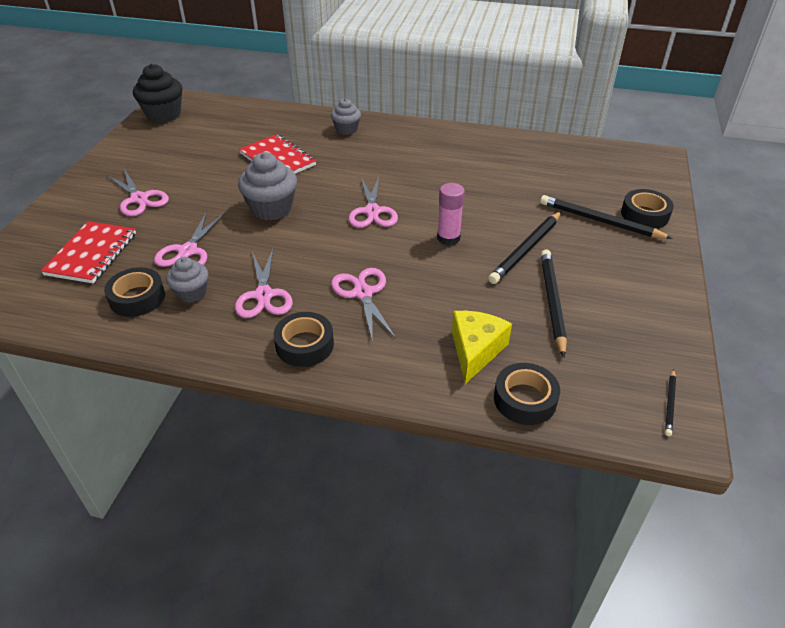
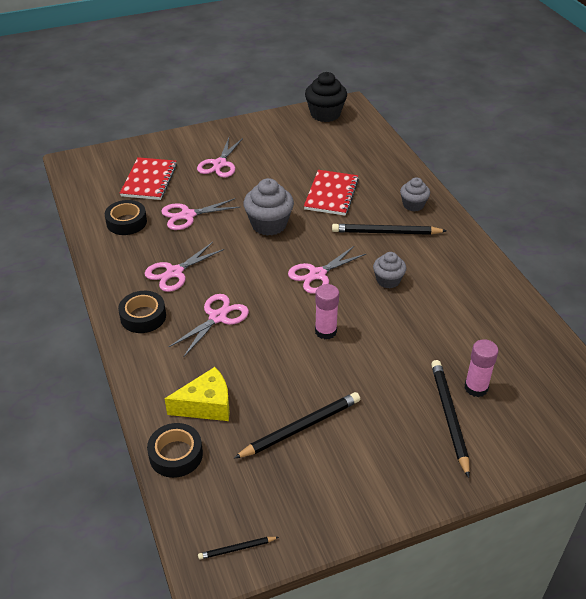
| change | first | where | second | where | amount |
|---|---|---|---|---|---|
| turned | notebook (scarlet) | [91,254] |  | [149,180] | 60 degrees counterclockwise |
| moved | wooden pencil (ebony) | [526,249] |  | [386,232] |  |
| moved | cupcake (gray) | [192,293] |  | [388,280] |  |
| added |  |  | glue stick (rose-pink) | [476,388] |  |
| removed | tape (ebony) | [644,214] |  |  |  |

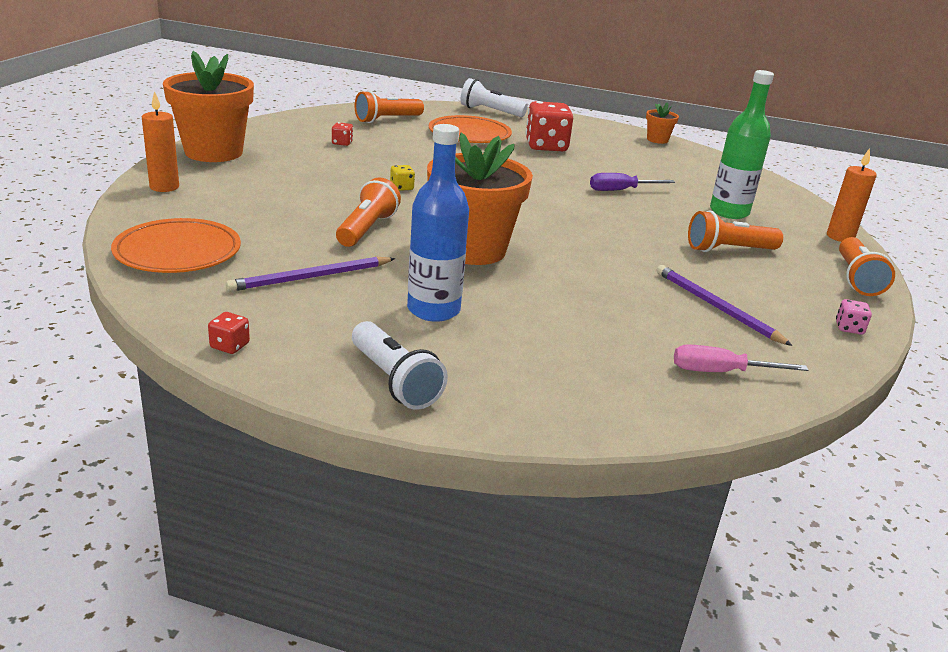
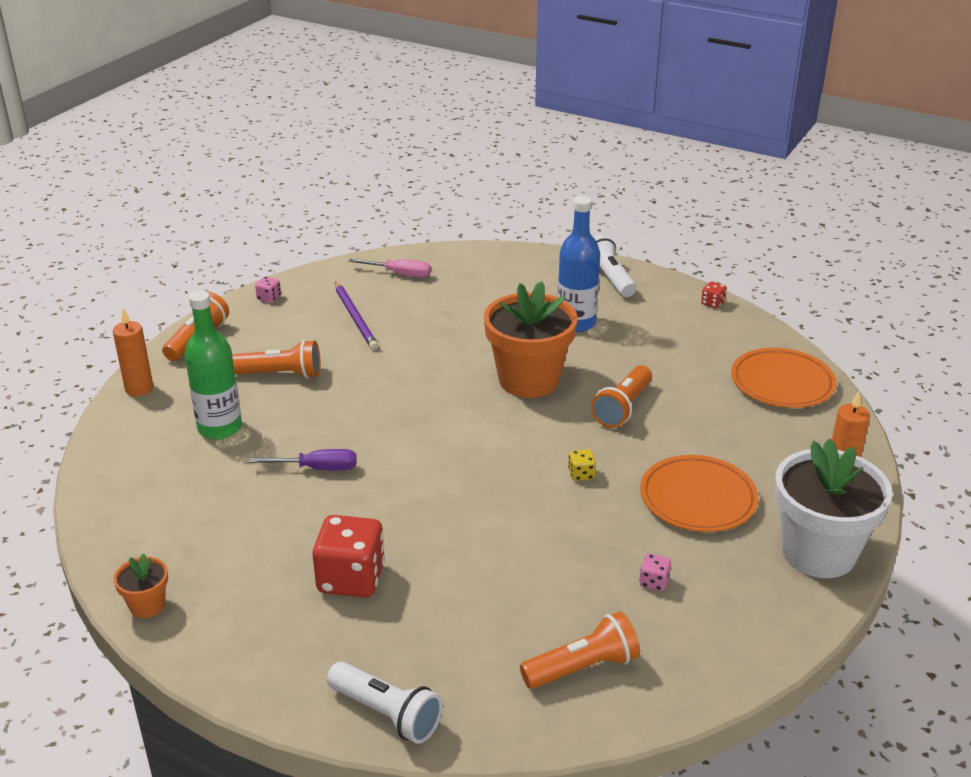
| change | first | where | second | where | amount |
|---|---|---|---|---|---|
| recoloured | dice (scarlet) | [342,143] | dice (rose-pink) | [654,582] |  |
| moved | flat dish (orange-coloured) | [469,134] |  | [698,498] |  |
| recoloured | plant pot (orange-coloured) | [213,152] | plant pot (pure white) | [818,552] |  |
| removed | wooden pencil (purple) | [310,277] |  |  |  |

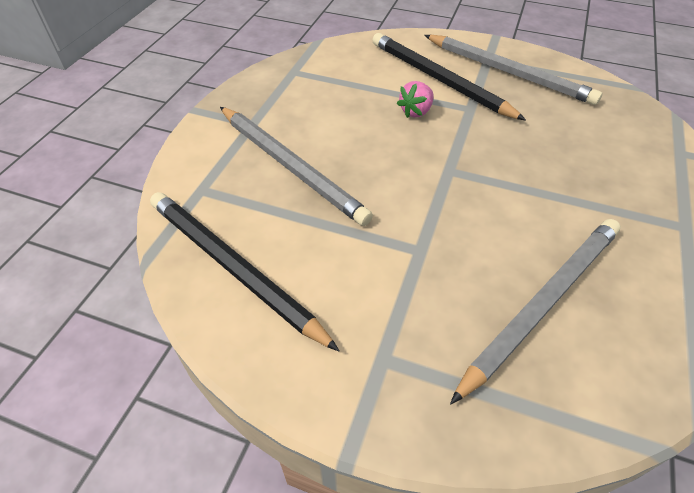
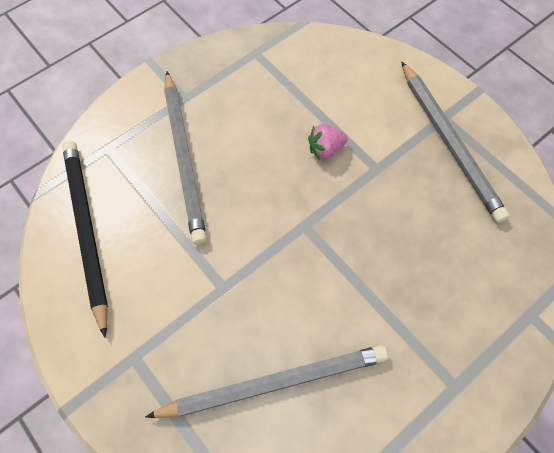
| change | first | where | second | where | amount |
|---|---|---|---|---|---|
| removed | wooden pencil (ebony) | [438,79] |  |  |  |

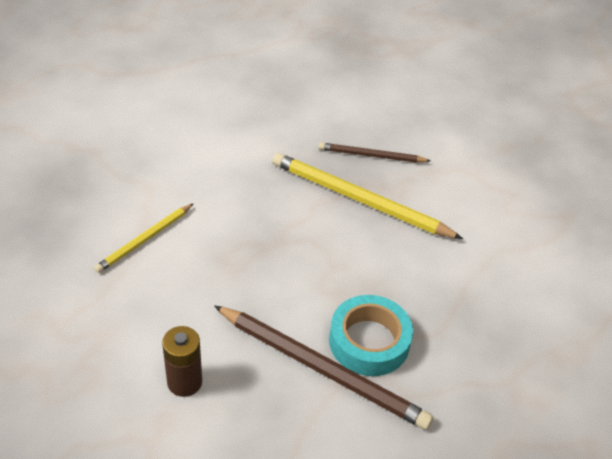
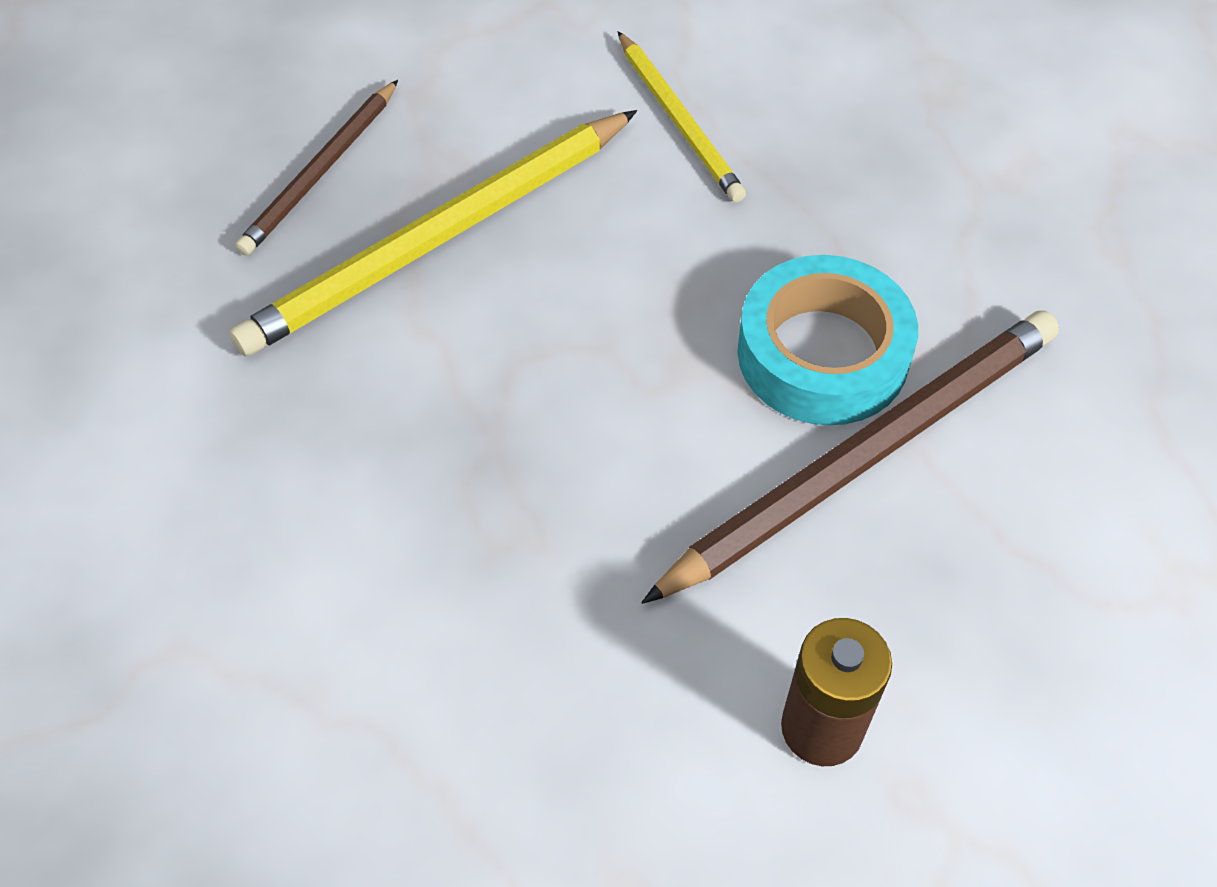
| change | first | where | second | where | amount |
|---|---|---|---|---|---|
| moved | wooden pencil (golden) | [145,239] |  | [678,120] |  |

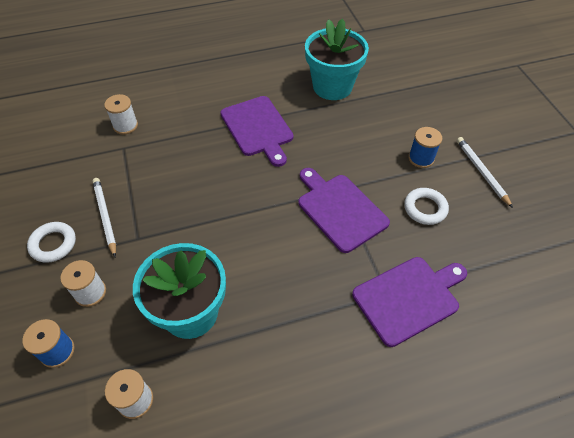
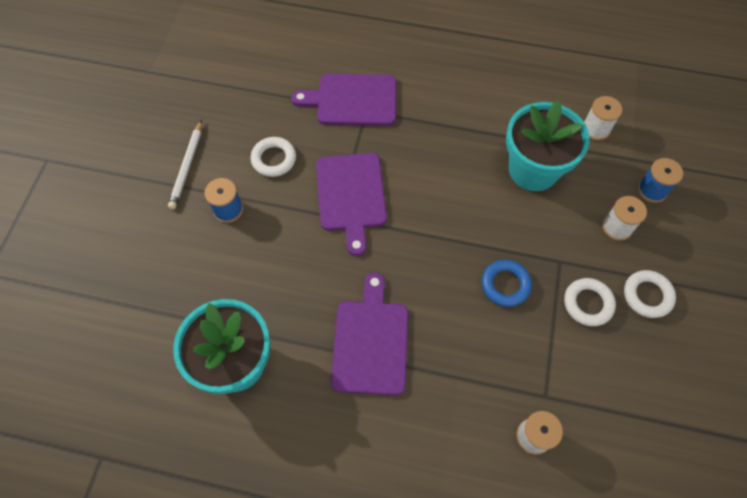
| change | first | where | second | where | amount |
|---|---|---|---|---|---|
| added |  |  | ring (royal blue) | [505,285] |  |
| replaced | wooden pencil (pure white) | [105,216] | ring (pure white) | [588,303] |  |

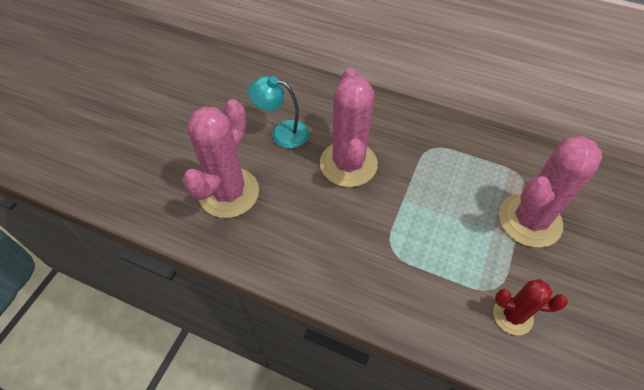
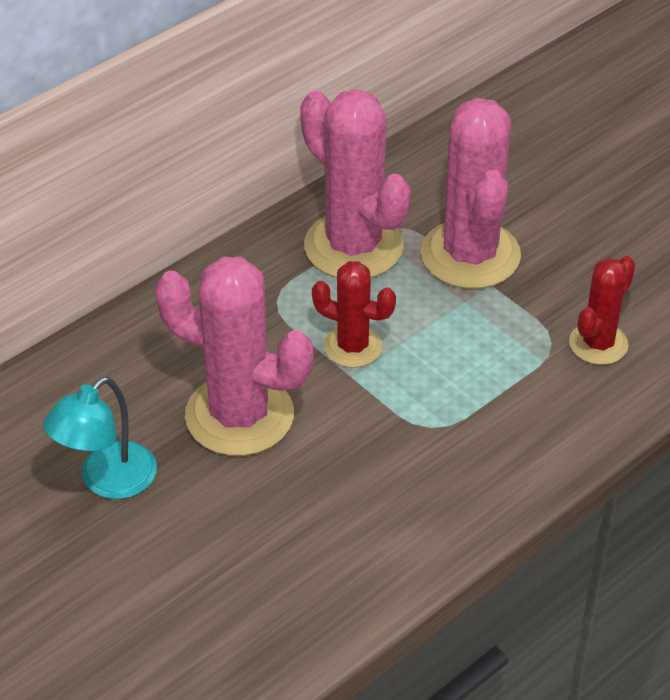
| change | first | where | second | where | amount |
|---|---|---|---|---|---|
| moved | cactus (rose-pink) | [229,193] |  | [353,246] |  |
| added |  |  | cactus (scarlet) | [352,346] |  |

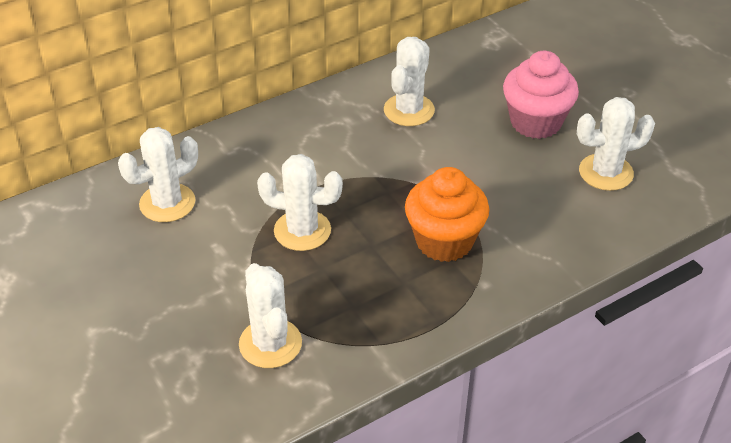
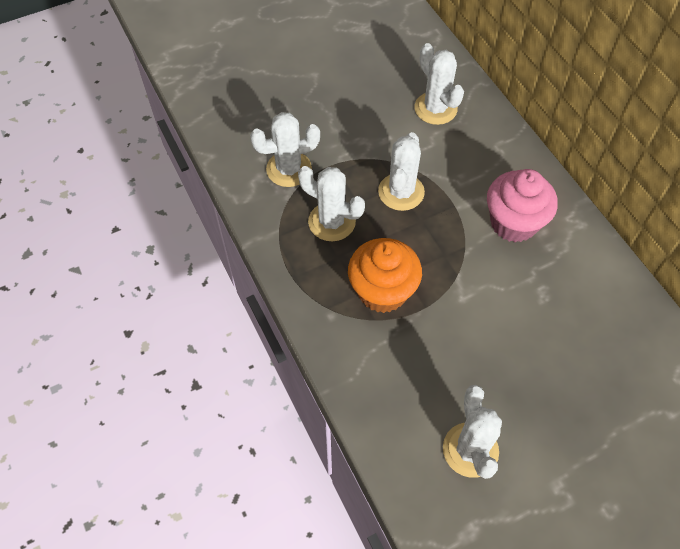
| change | first | where | second | where | amount |
|---|---|---|---|---|---|
| moved | cactus (pure white) | [409,110] |  | [331,222] |  |
| moved | cupcake (rose-pink) | [535,122] |  | [513,223] |  |

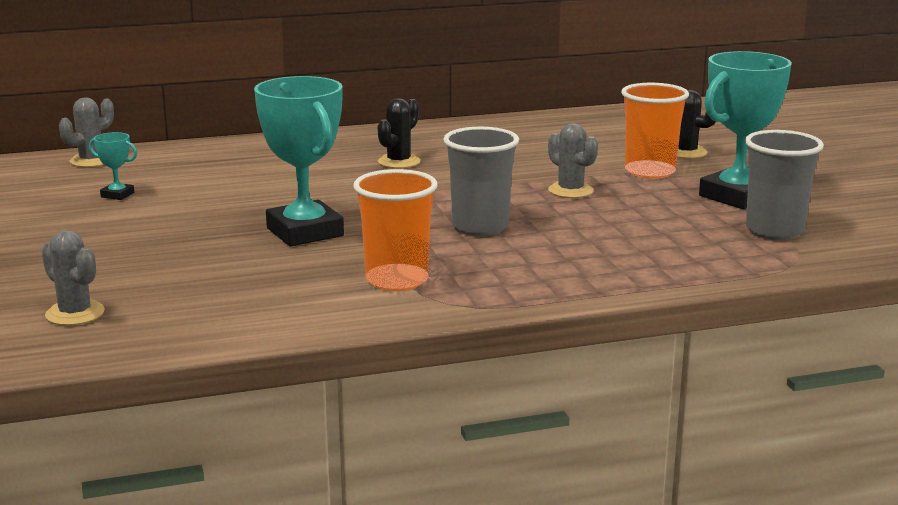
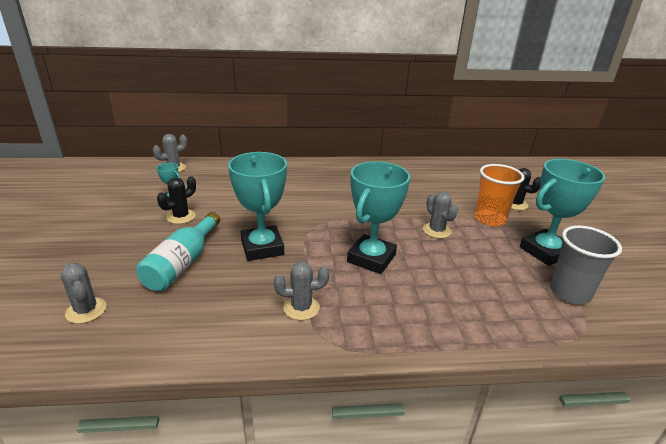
| change | first | where | second | where | amount |
|---|---|---|---|---|---|
| added |  |  | drink bottle (aqua) | [182,263] |  |
| moved | cactus (ebony) | [399,162] |  | [181,216] |  |
| replaced | cup (orange-coloured) | [397,280] | cactus (gray) | [301,308] |  |
| replaced | cup (gray) | [480,227] | award cup (aqua) | [371,258] |  |

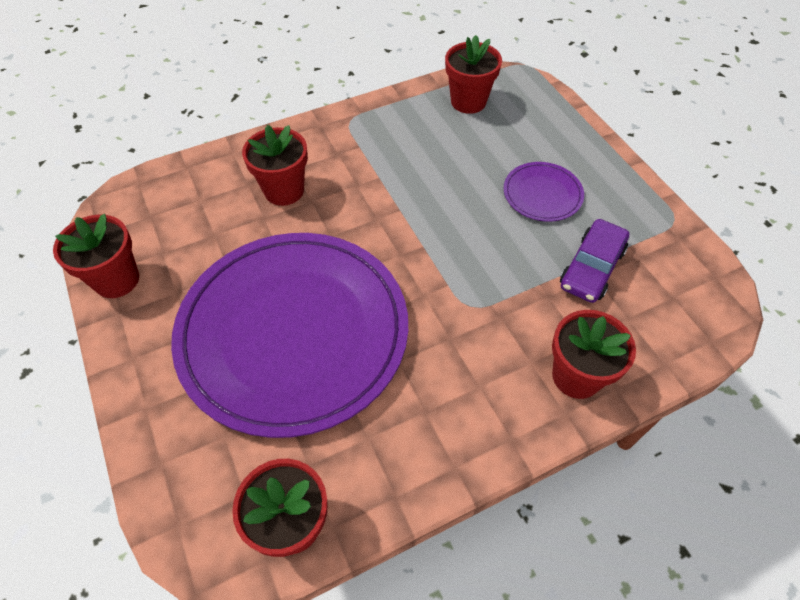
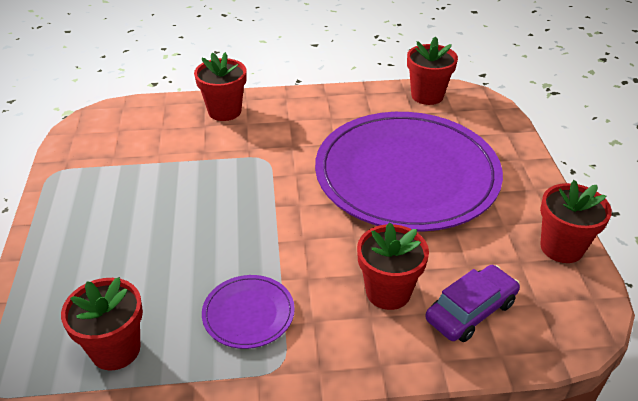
| change | first | where | second | where | amount |
|---|---|---|---|---|---|
| moved | flat dish (purple) | [542,194] |  | [248,313] |  |
| moved | car (purple) | [591,268] |  | [471,311] |  |

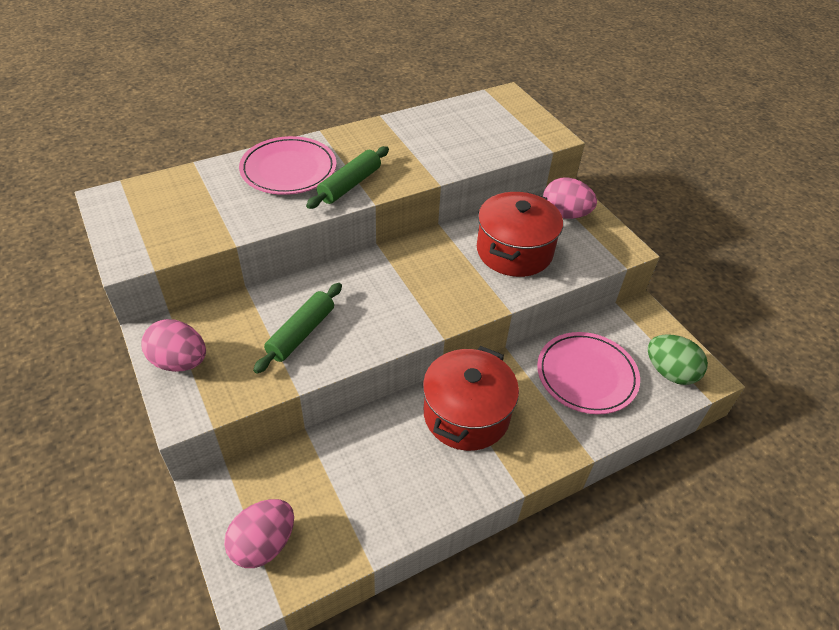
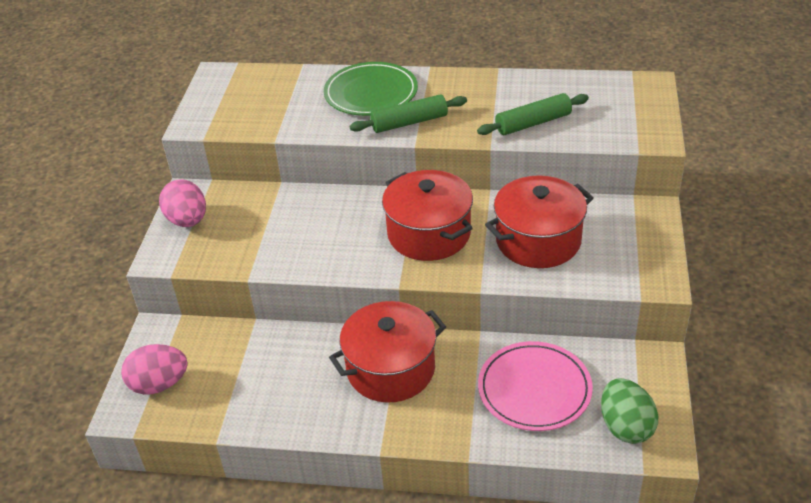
| change | first | where | second | where | amount |
|---|---|---|---|---|---|
| recoloured | flat dish (rose-pink) | [288,169] | flat dish (emerald) | [371,93] |  |
| added |  |  | stockpot (scarlet) | [429,234] |  |
| moved | pastry roller (emerald) | [301,333] |  | [533,123] |  |
| removed | egg shape (rose-pink) | [565,214] |  |  |  |

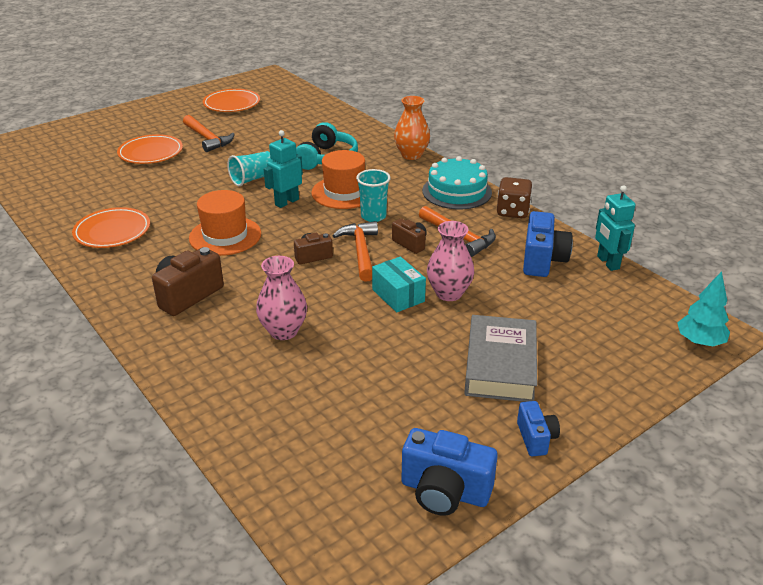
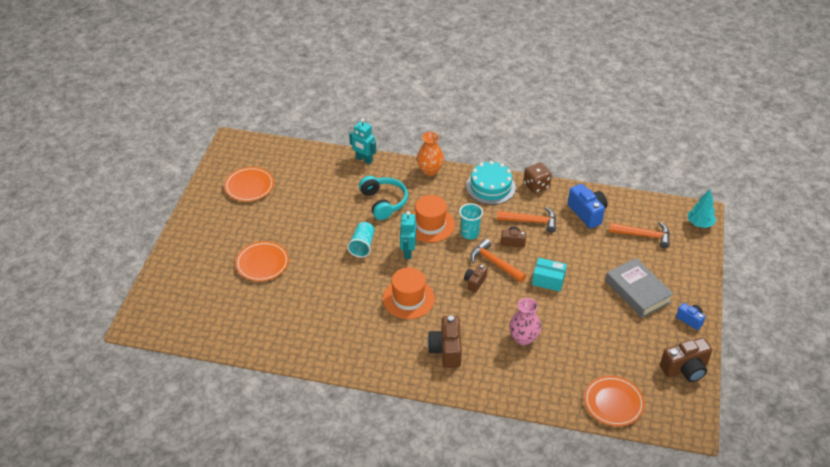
| change | first | where | second | where | amount |
|---|---|---|---|---|---|
| moved | robot figure (aqua) | [607,263] |  | [364,159] |  |
| moved | flat dish (orange-coloured) | [112,232] |  | [613,403] |  |
| moved | hammer (orange-coloured) | [208,139] |  | [643,235] |  |
| recoloured | compact camera (royal blue) | [444,491] | compact camera (brown) | [685,369] |  |
| removed | flower vase (rose-pink) | [449,293] |  |  |  |

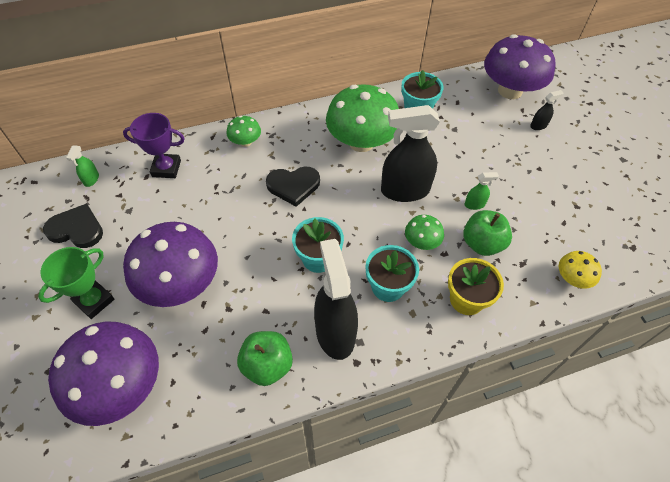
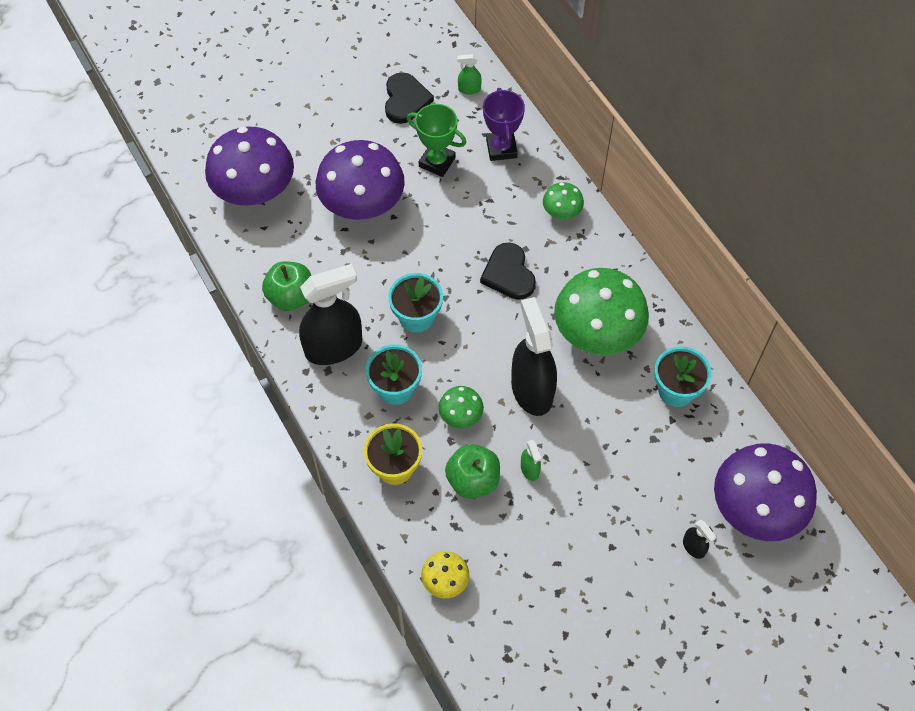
| change | first | where | second | where | amount |
|---|---|---|---|---|---|
| moved | award cup (emerald) | [94,301] |  | [437,162] |  |

